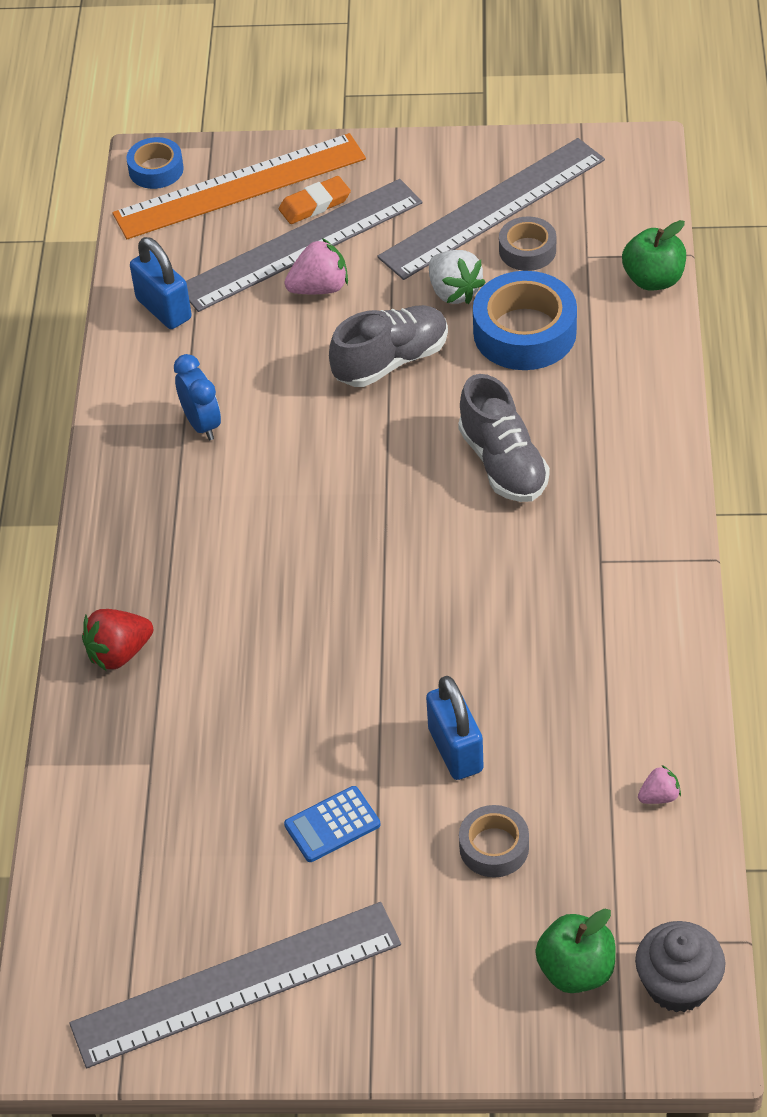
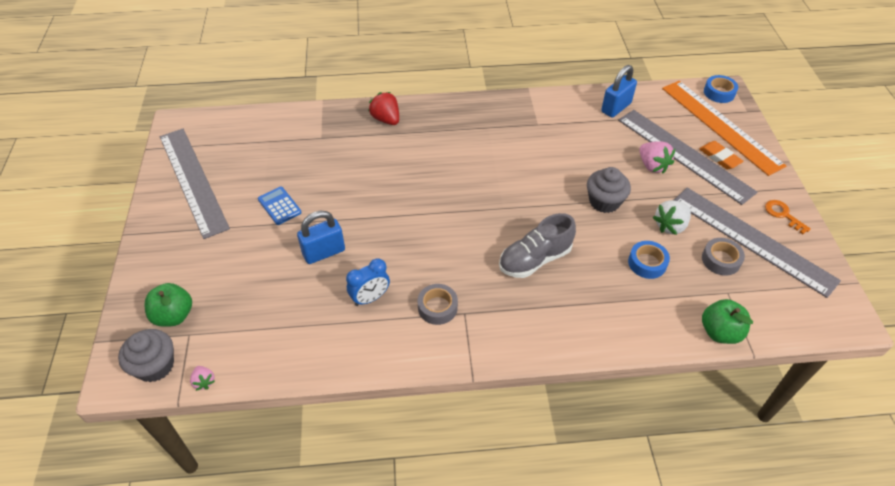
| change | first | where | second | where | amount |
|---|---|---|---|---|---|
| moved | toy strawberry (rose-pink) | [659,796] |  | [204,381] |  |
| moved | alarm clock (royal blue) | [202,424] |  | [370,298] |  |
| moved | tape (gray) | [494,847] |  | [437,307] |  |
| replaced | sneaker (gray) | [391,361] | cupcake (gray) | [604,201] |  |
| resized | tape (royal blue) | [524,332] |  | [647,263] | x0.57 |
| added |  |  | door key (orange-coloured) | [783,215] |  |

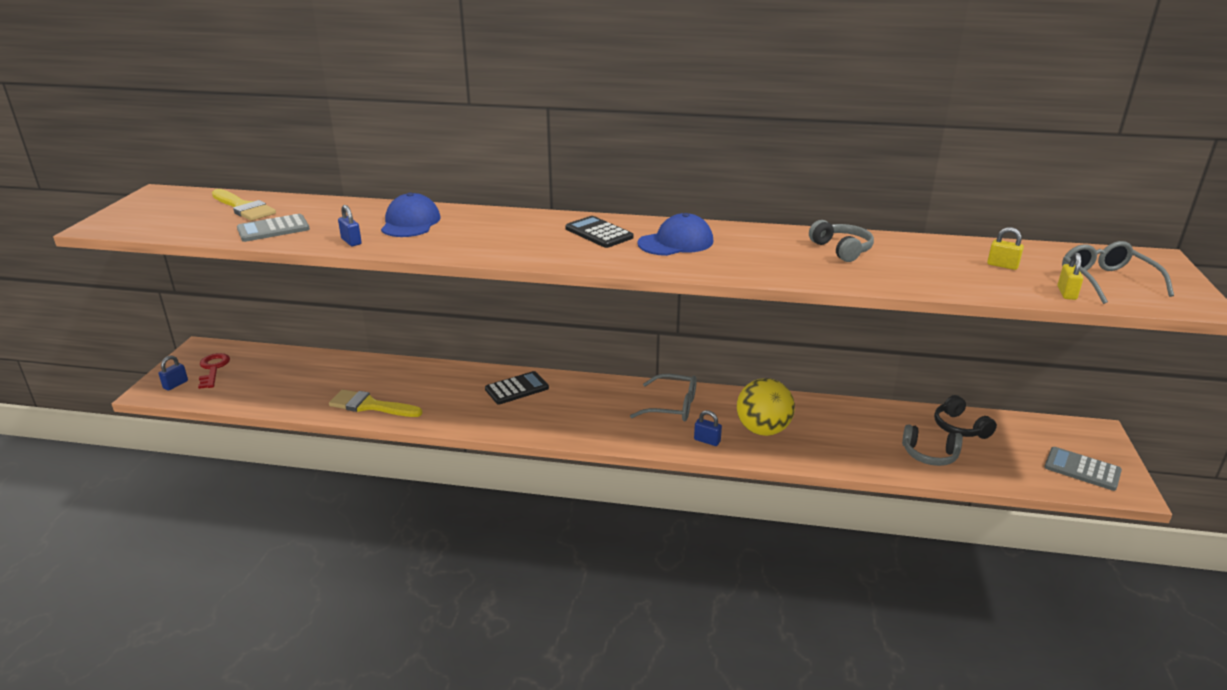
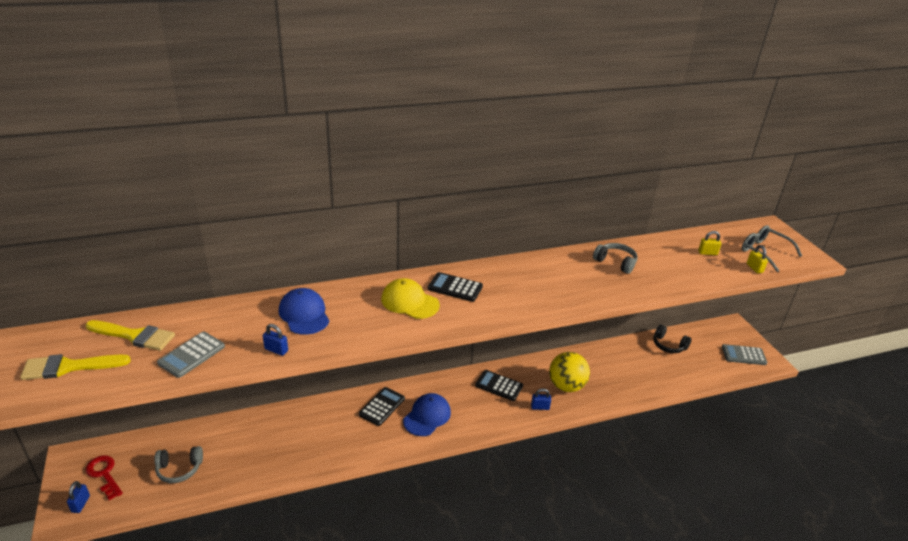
| change | first | where | second | where | amount |
|---|---|---|---|---|---|
| moved | brush (golden) | [370,406] |  | [69,367] |  |
| moved | headset (gray) | [929,454] |  | [179,469] |  |
| added |  |  | cap (golden) | [409,302] |  |
| moved | cap (royal blue) | [676,242] |  | [427,416] |  |
| replaced | eyeglasses (gray) | [672,406] | calculator (ebony) | [499,386] |  |

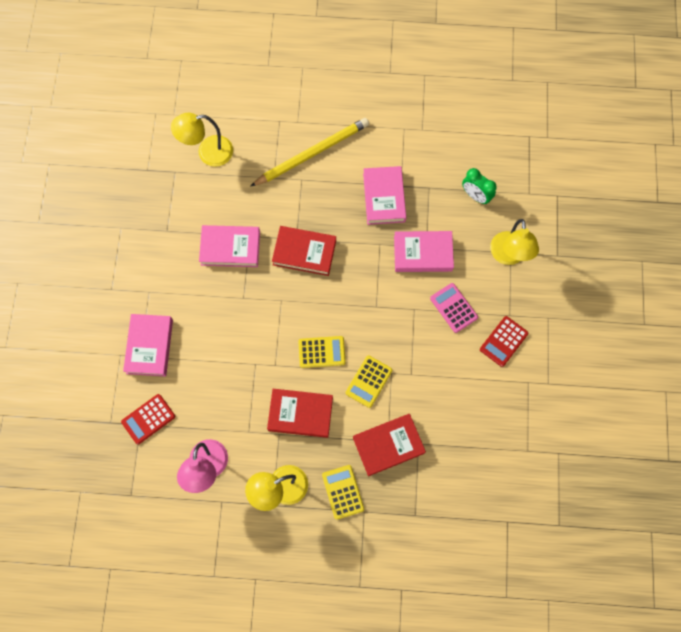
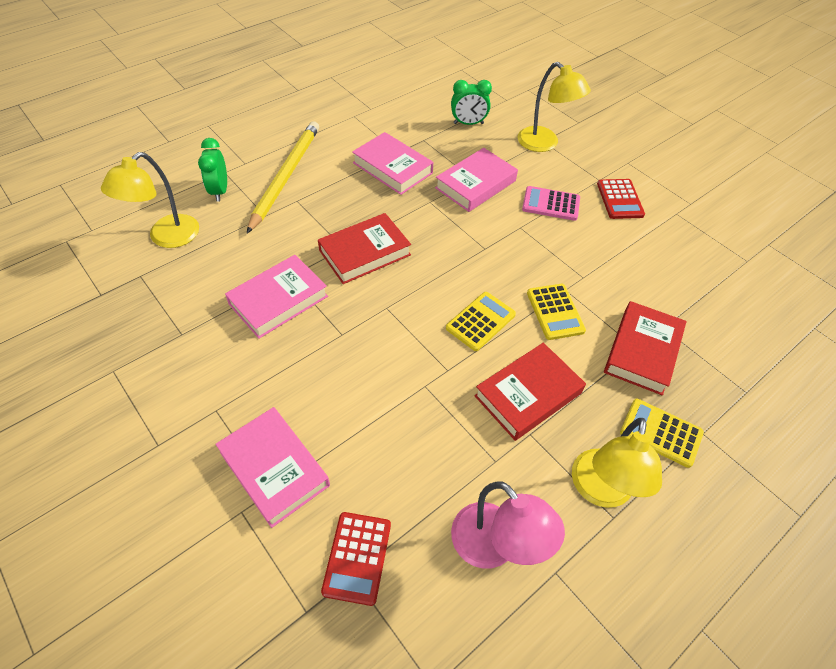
| change | first | where | second | where | amount |
|---|---|---|---|---|---|
| added |  |  | alarm clock (emerald) | [220,191] |  |

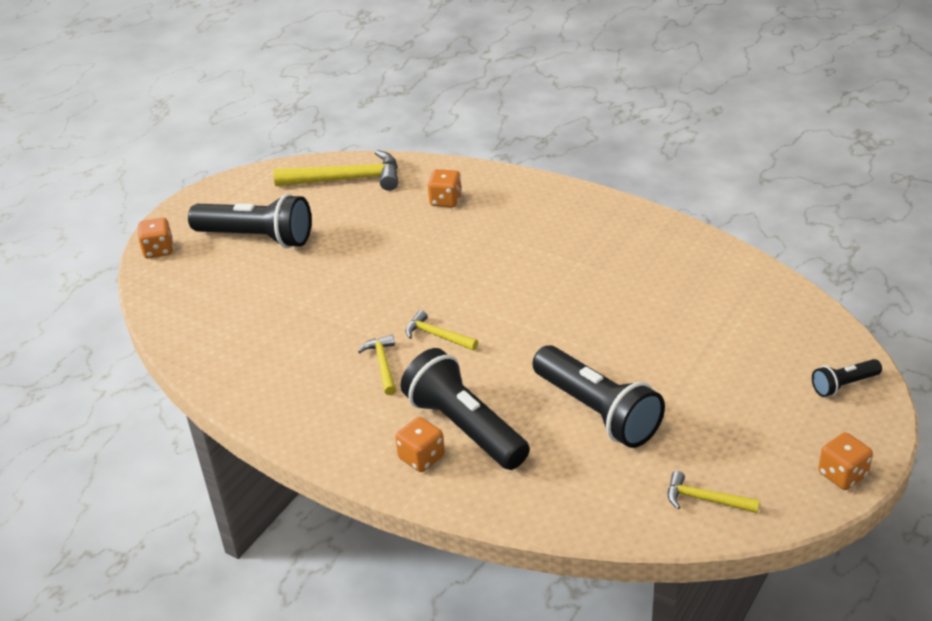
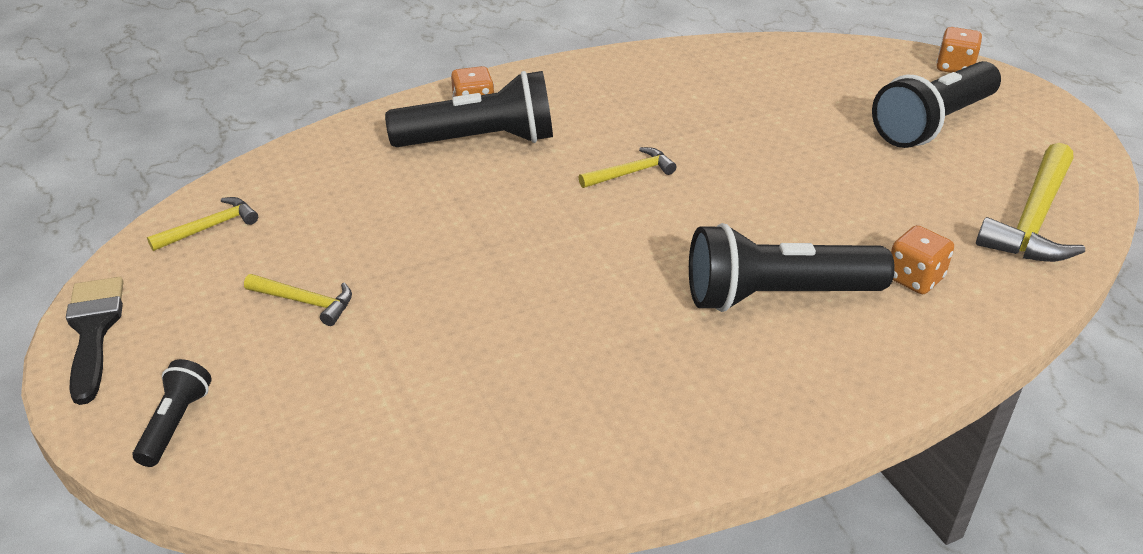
| change | first | where | second | where | amount |
|---|---|---|---|---|---|
| replaced | dice (orange-coloured) | [842,474] | brush (ebony) | [94,331] |  |
| moved | hammer (golden) | [383,365] |  | [305,302] |  |
| moved | torch (ebony) | [597,411] |  | [777,296] |  |

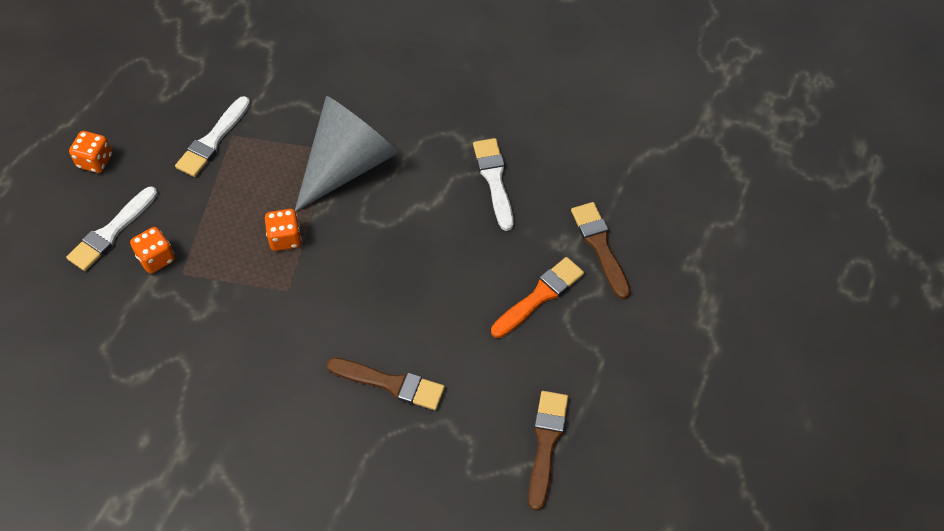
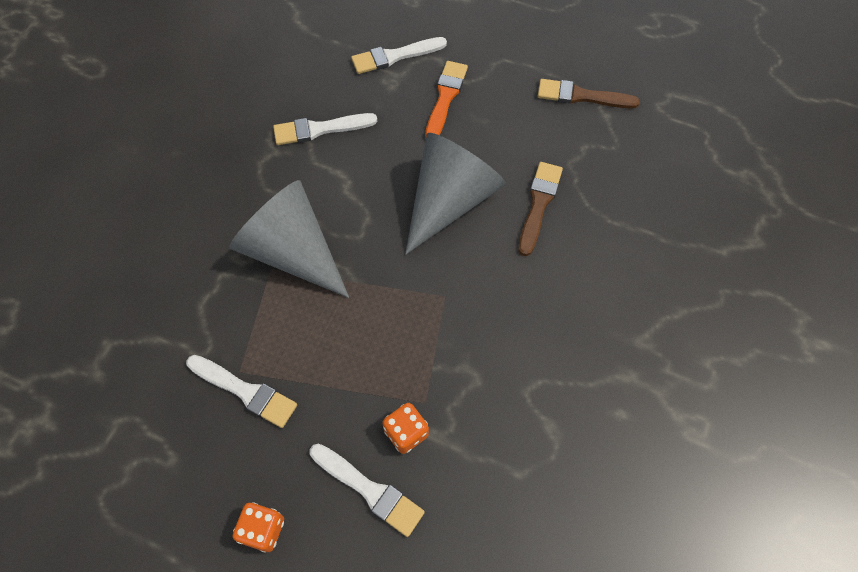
| change | first | where | second | where | amount |
|---|---|---|---|---|---|
| recoloured | brush (brown) | [600,246] | brush (pure white) | [394,56] |  |
| added |  |  | cone (gray) | [449,201] |  |
| turned | brush (orange-coloured) | [540,296] |  | [445,98] | 60 degrees clockwise |
| removed | dice (orange-coloured) | [285,238] |  |  |  |

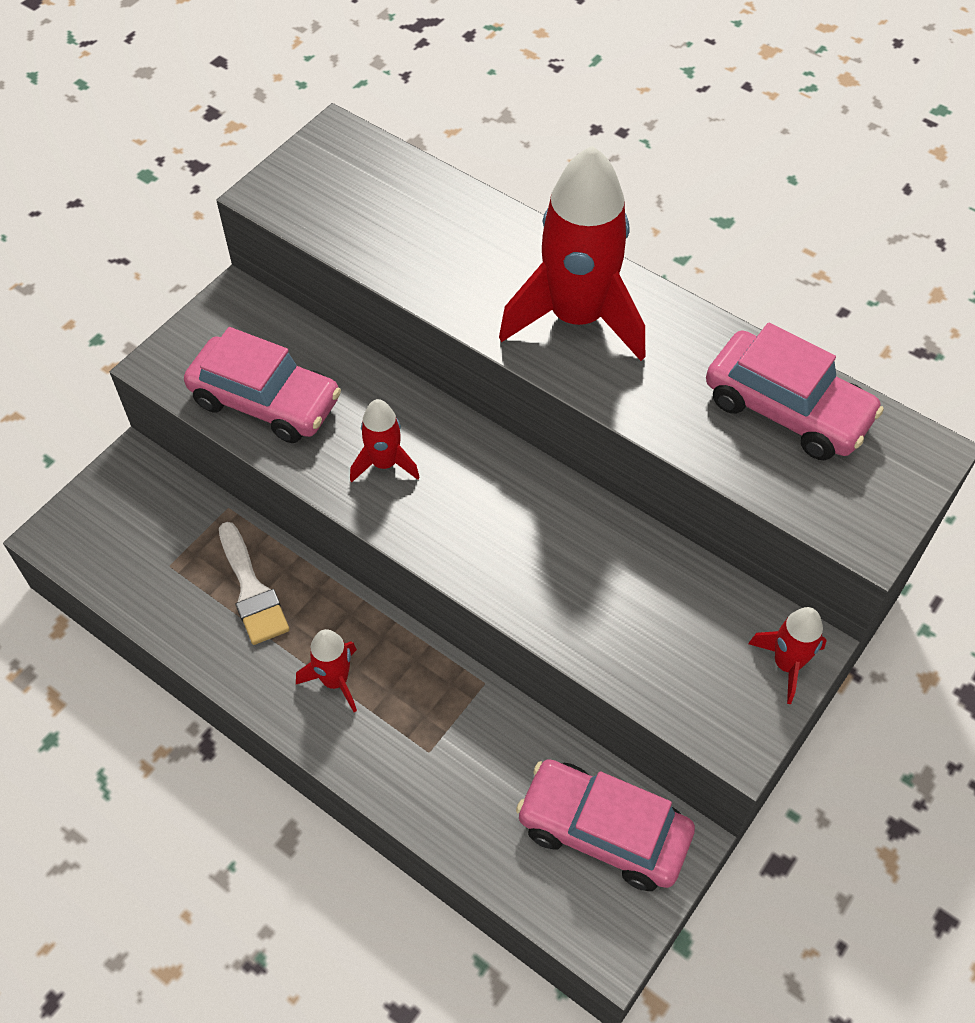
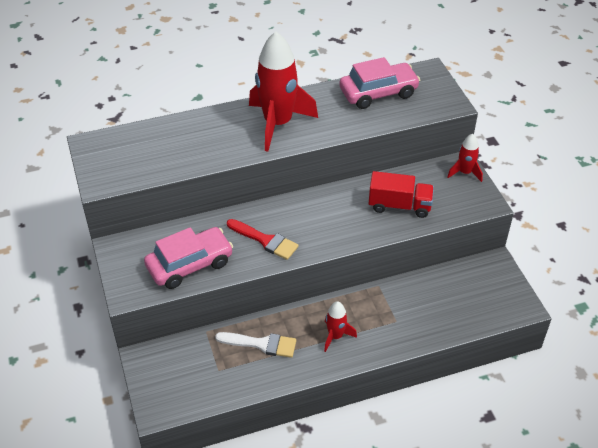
| change | first | where | second | where | amount |
|---|---|---|---|---|---|
| replaced | spaceship (scarlet) | [384,463] | brush (scarlet) | [265,240] |  |
| added |  |  | lorry (scarlet) | [399,205] |  |
| removed | car (rose-pink) | [603,831] |  |  |  |

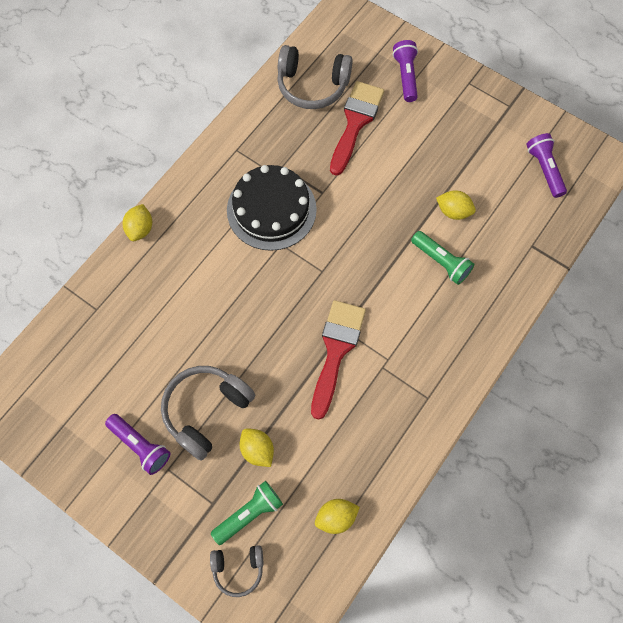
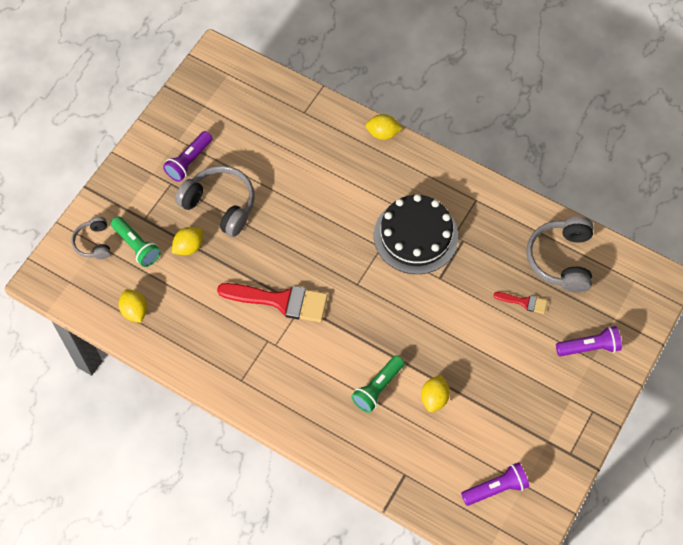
| change | first | where | second | where | amount |
|---|---|---|---|---|---|
| resized | brush (scarlet) | [355,122] |  | [524,302] | x0.49 |

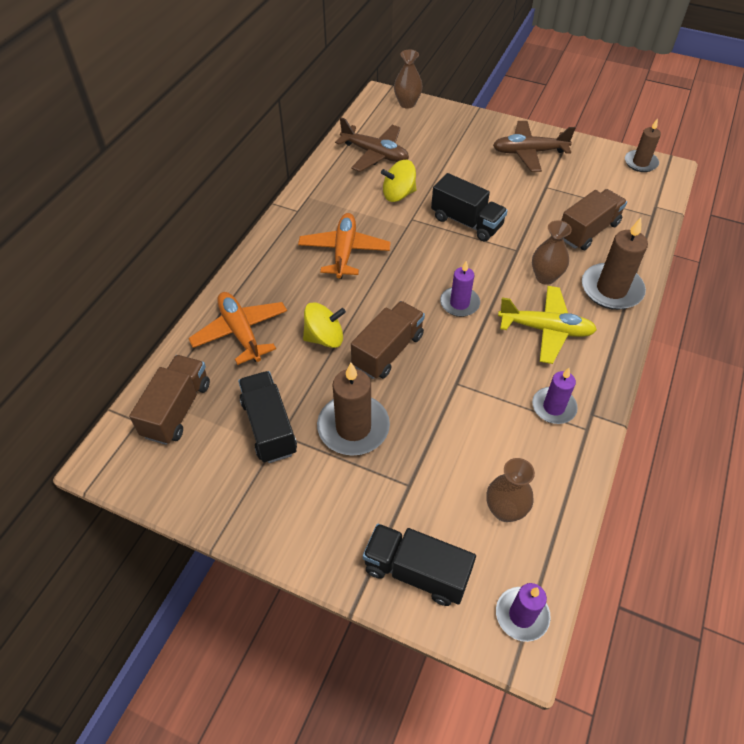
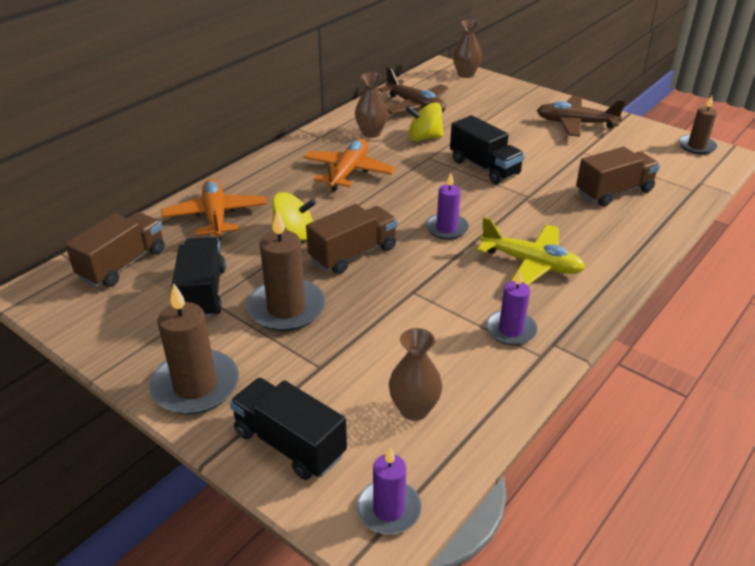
| change | first | where | second | where | amount |
|---|---|---|---|---|---|
| moved | candle (brown) | [611,289] |  | [195,386] |  |
| moved | flower vase (brown) | [545,277] |  | [371,133] |  |

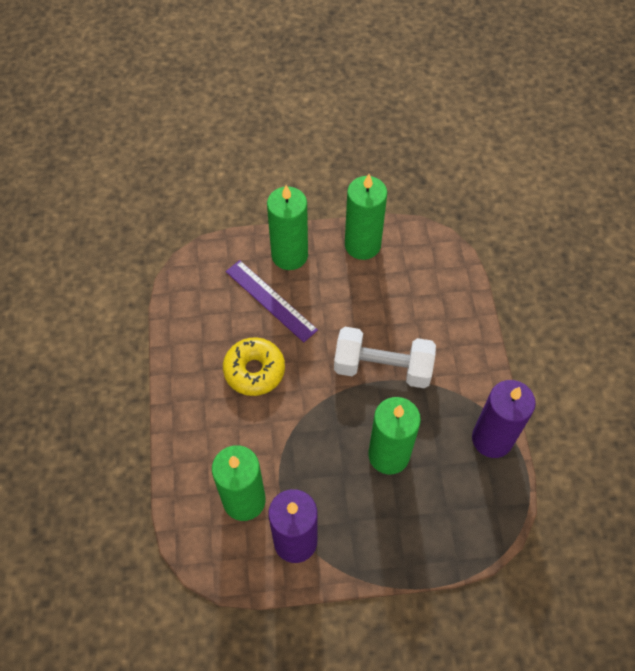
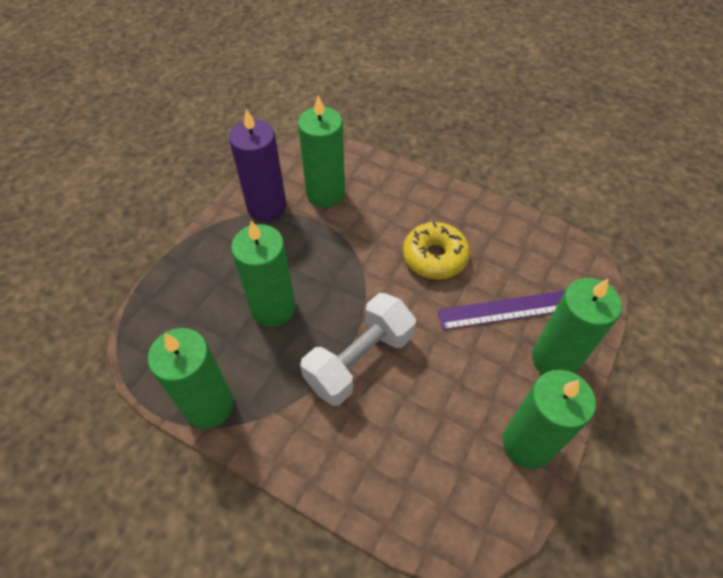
| change | first | where | second | where | amount |
|---|---|---|---|---|---|
| recoloured | candle (purple) | [492,439] | candle (emerald) | [209,405] |  |

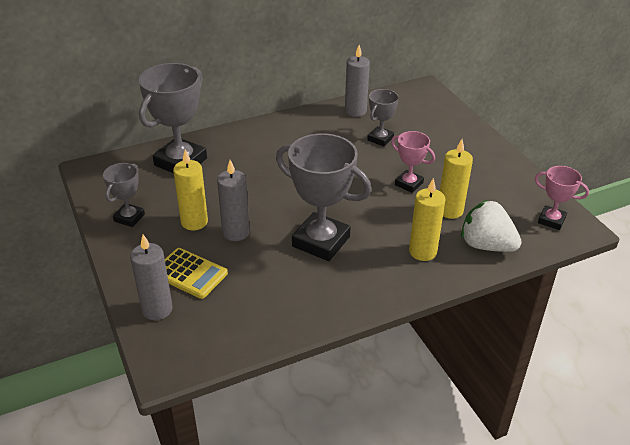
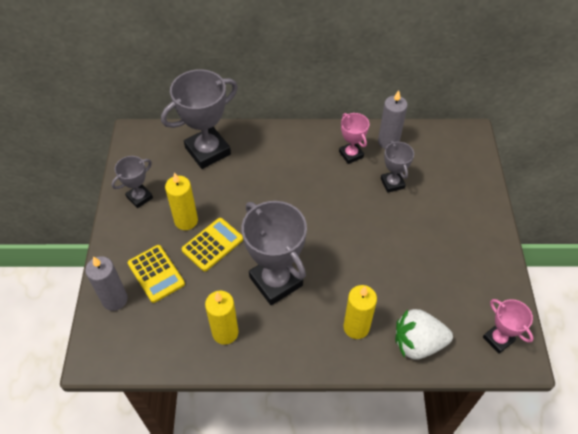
| change | first | where | second | where | amount |
|---|---|---|---|---|---|
| replaced | candle (gray) | [236,232] | calculator (golden) | [212,244] |  |
| moved | candle (golden) | [450,210] |  | [225,332] |  |
| moved | award cup (rose-pink) | [409,184] |  | [351,154] |  |
| turned | award cup (gray) | [380,139] |  | [392,183] | 75 degrees counterclockwise |
| turned | toy strawberry (pure white) | [486,245] |  | [418,343] | 60 degrees counterclockwise |

